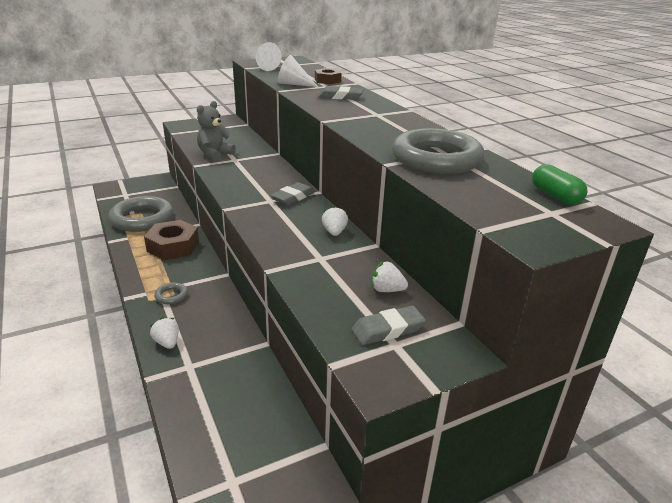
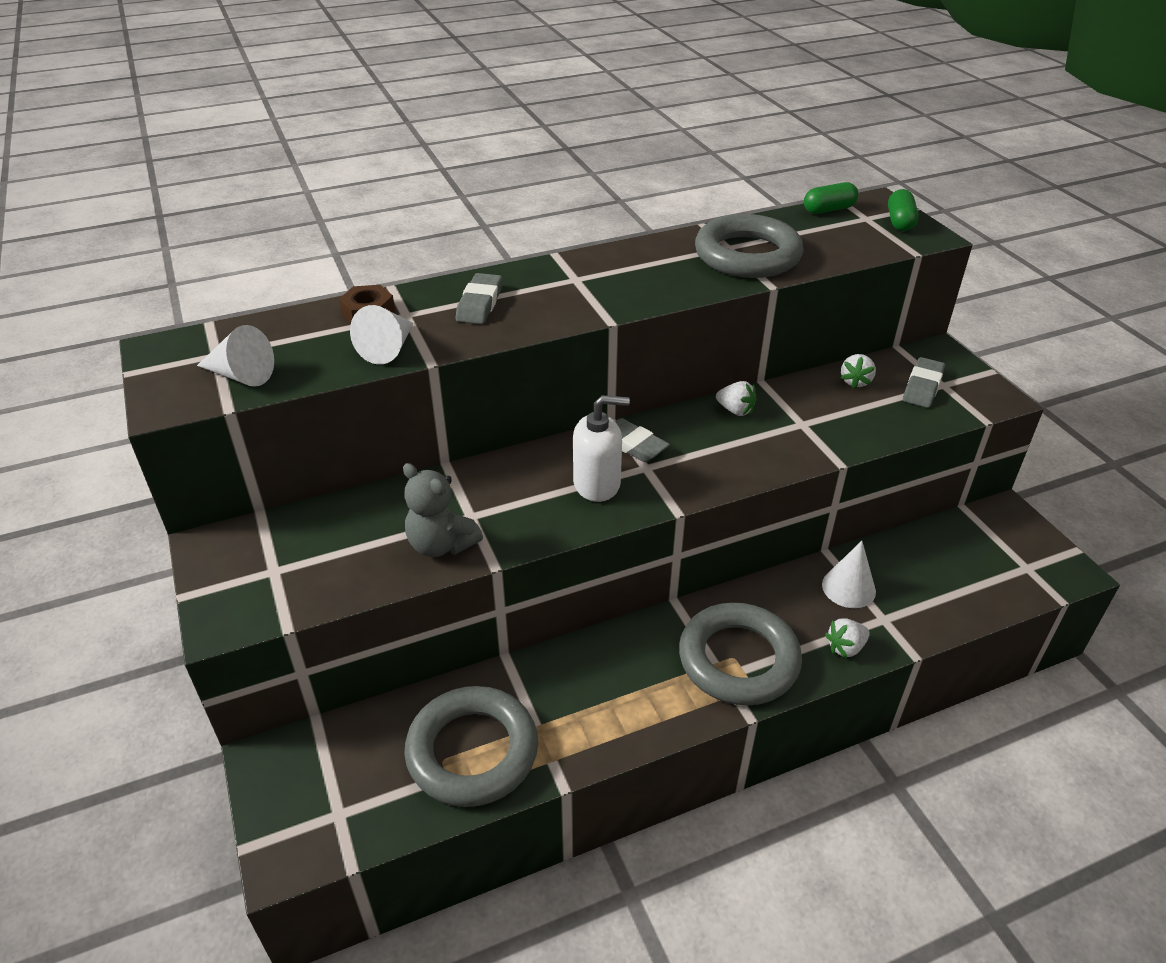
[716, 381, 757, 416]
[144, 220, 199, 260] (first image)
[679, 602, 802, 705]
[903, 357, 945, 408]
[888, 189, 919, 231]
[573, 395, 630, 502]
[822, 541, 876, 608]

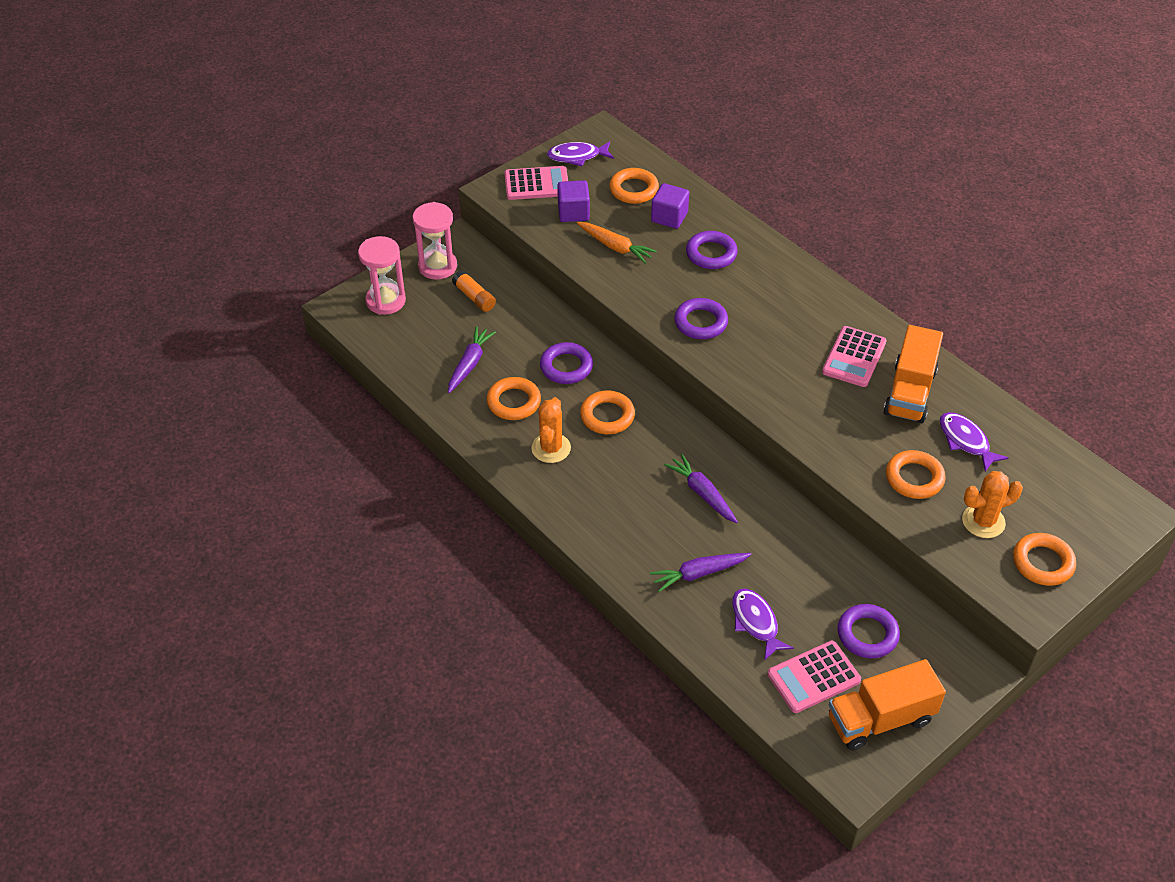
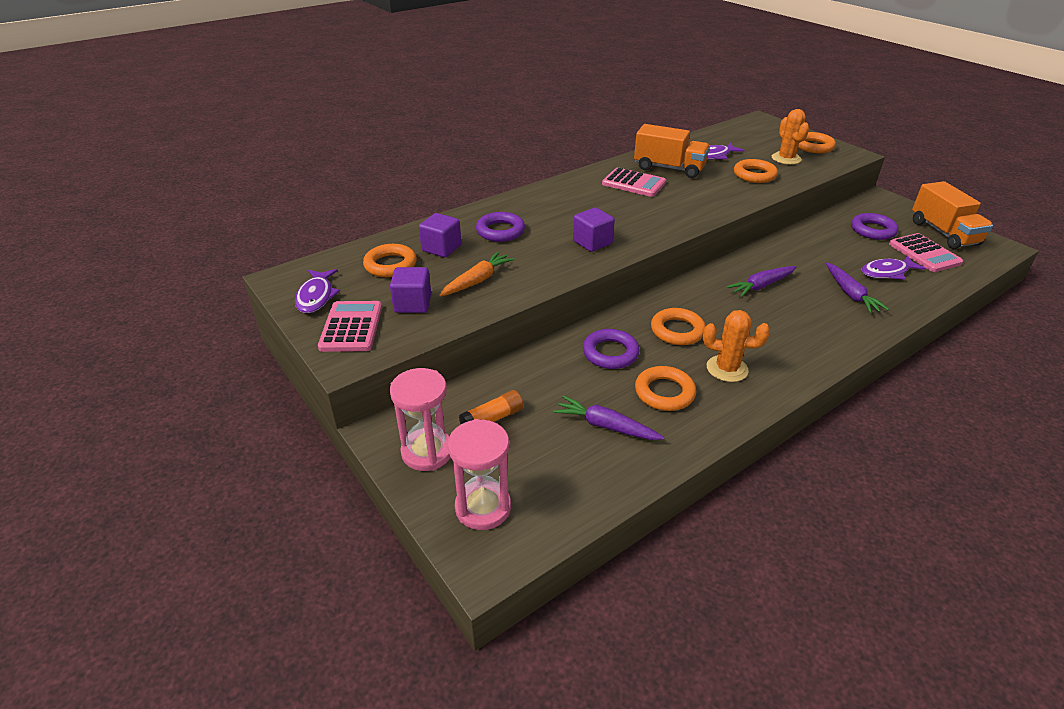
[573, 207, 615, 252]

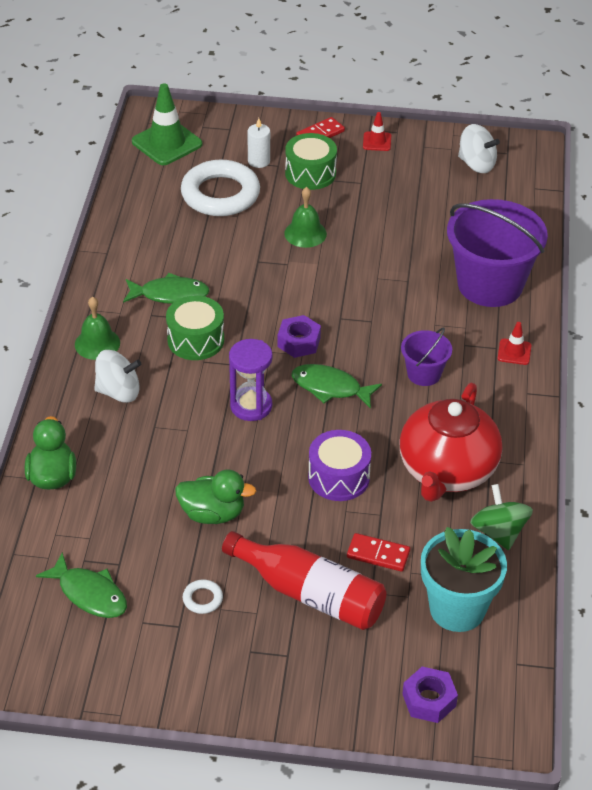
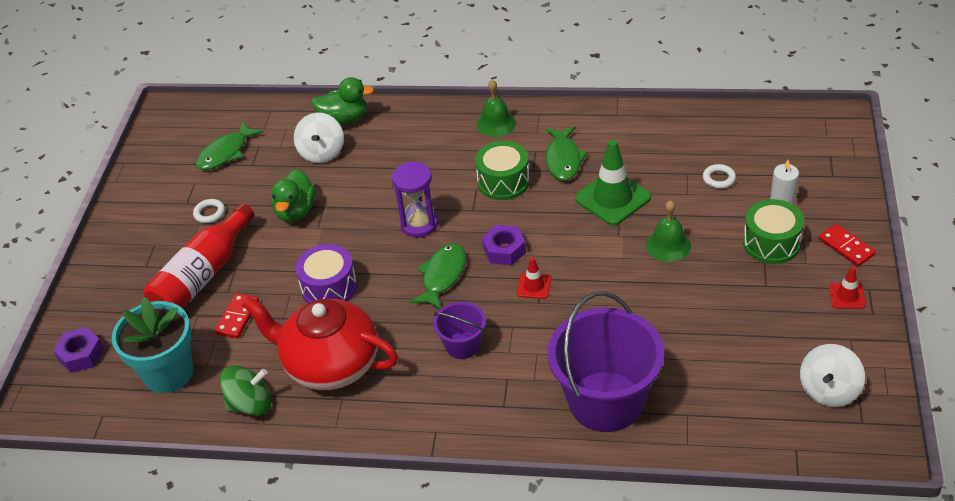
[575, 140, 651, 225]
[703, 164, 736, 189]
[517, 257, 551, 299]
[294, 113, 344, 163]

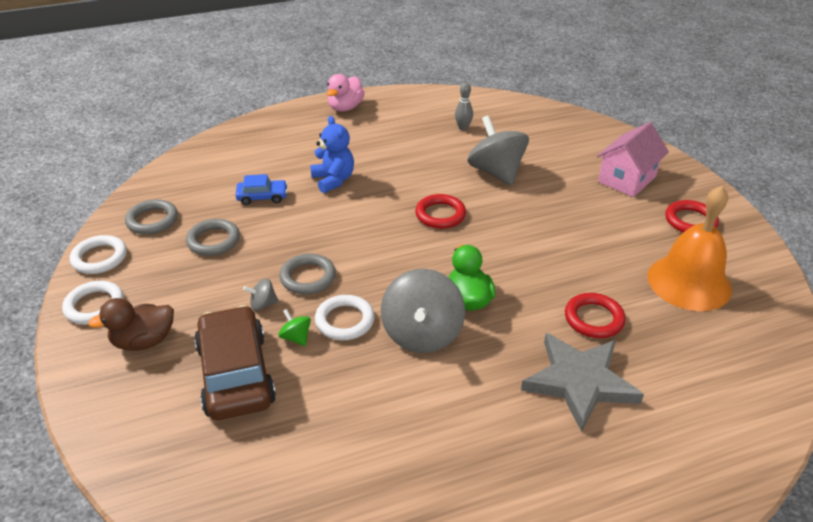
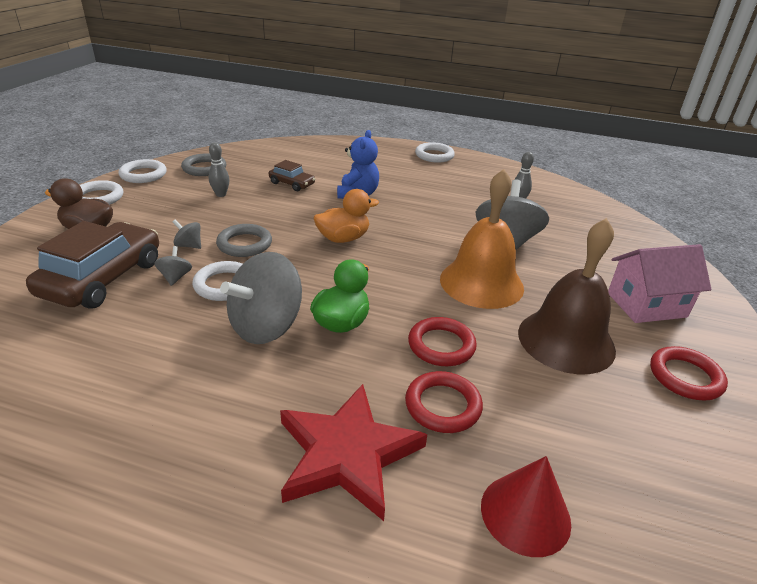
[415, 142, 455, 163]
[269, 160, 315, 191]
[440, 169, 524, 309]
[408, 317, 477, 366]
[209, 142, 230, 197]
[154, 246, 192, 286]
[280, 384, 427, 521]
[314, 189, 379, 243]
[518, 218, 616, 374]
[481, 456, 571, 557]

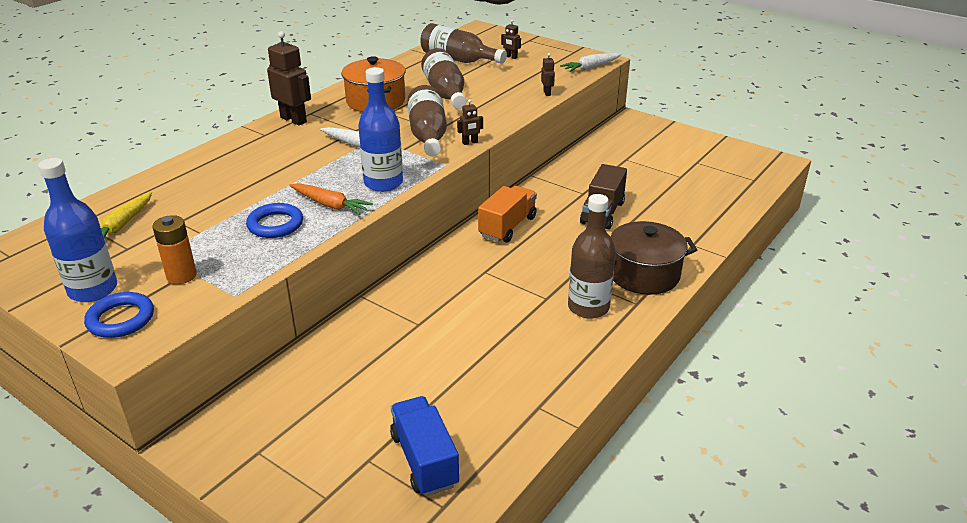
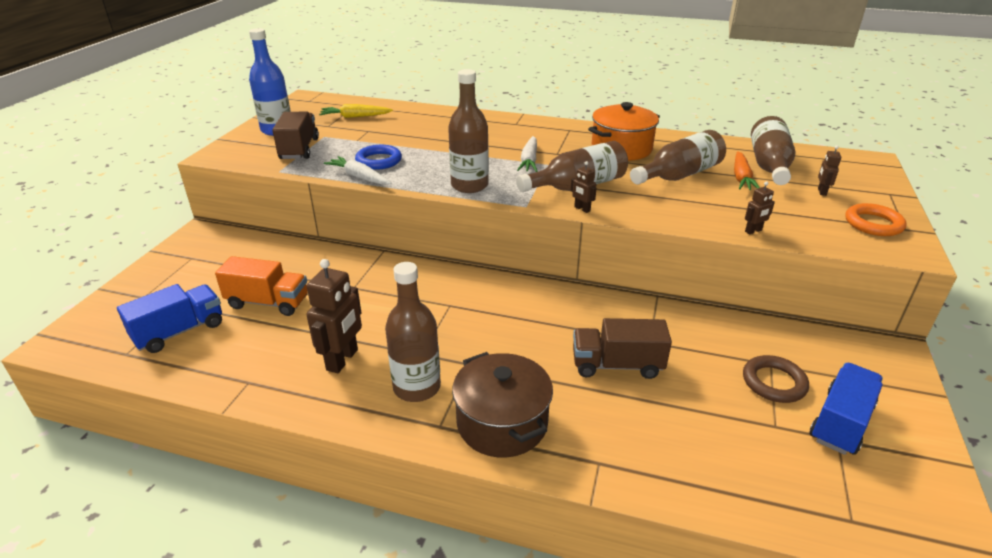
[307, 259, 362, 374]
[324, 156, 391, 185]
[448, 69, 489, 193]
[734, 151, 760, 190]
[215, 256, 308, 316]
[272, 112, 319, 159]
[84, 292, 154, 338] (first image)
[845, 203, 906, 236]
[743, 355, 809, 403]
[809, 363, 883, 455]

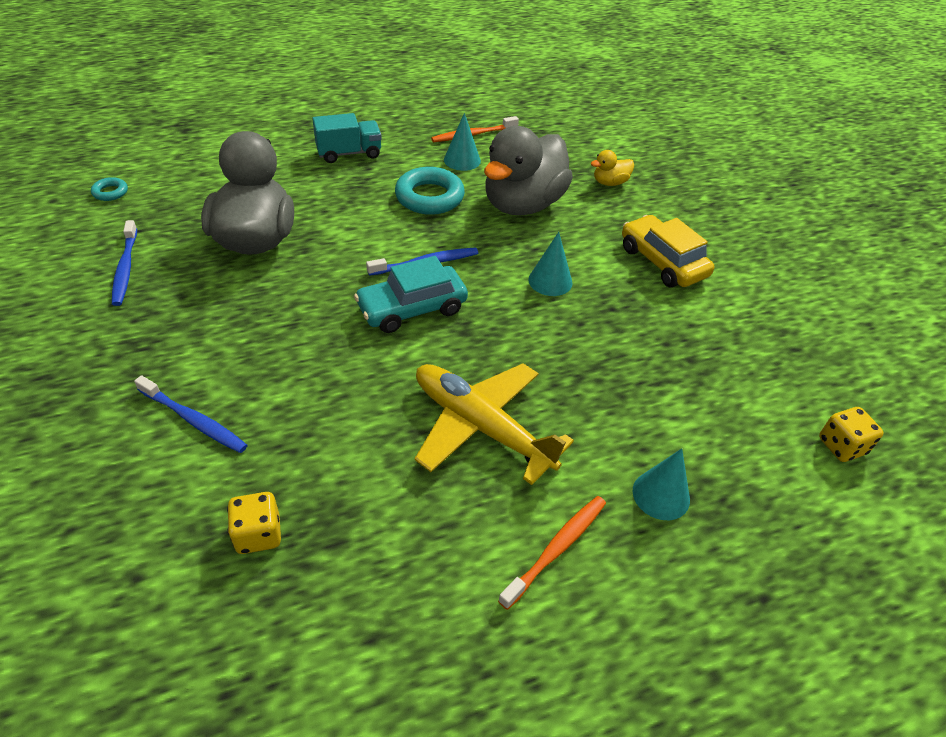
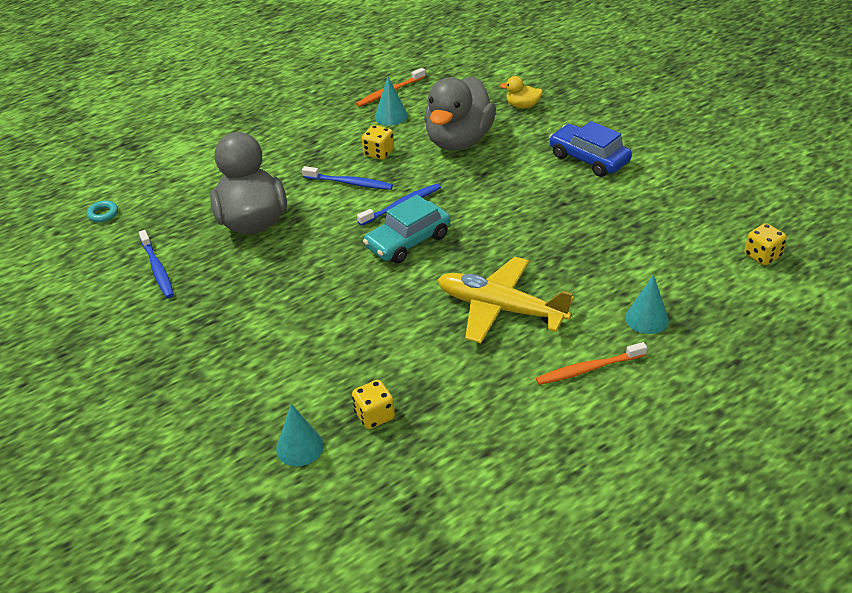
[312, 113, 382, 163] (first image)
[500, 76, 543, 109]
[362, 125, 394, 160]
[549, 121, 632, 177]
[276, 404, 324, 466]
[302, 166, 393, 190]
[536, 342, 647, 385]

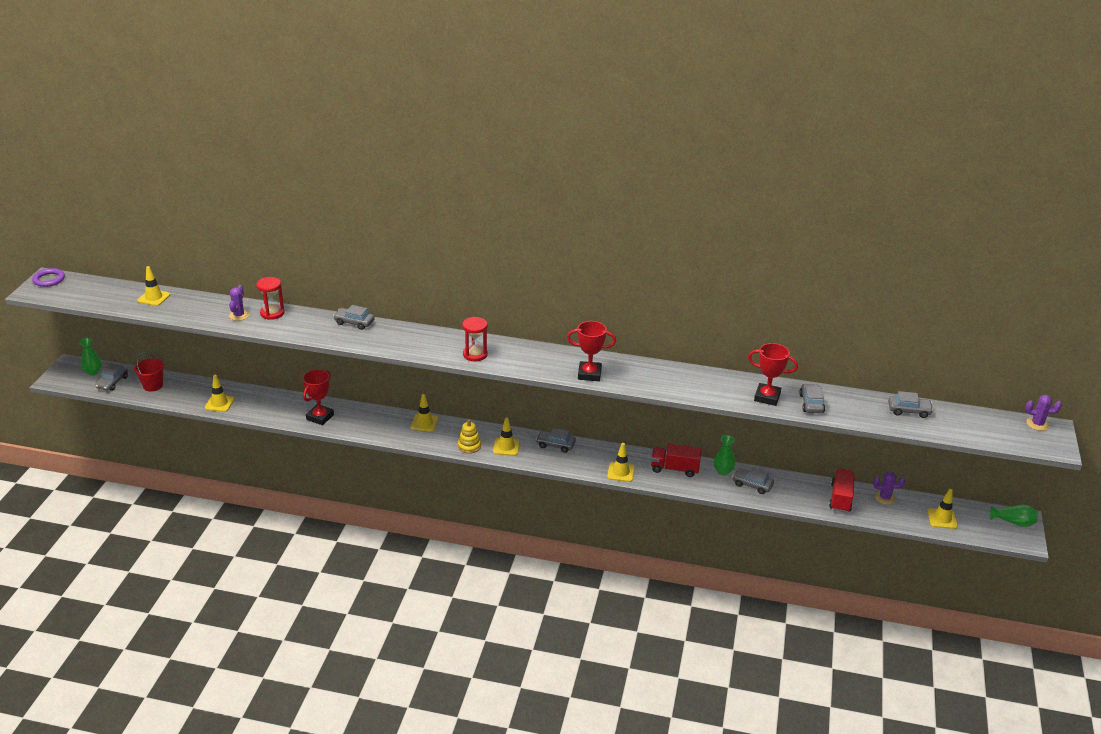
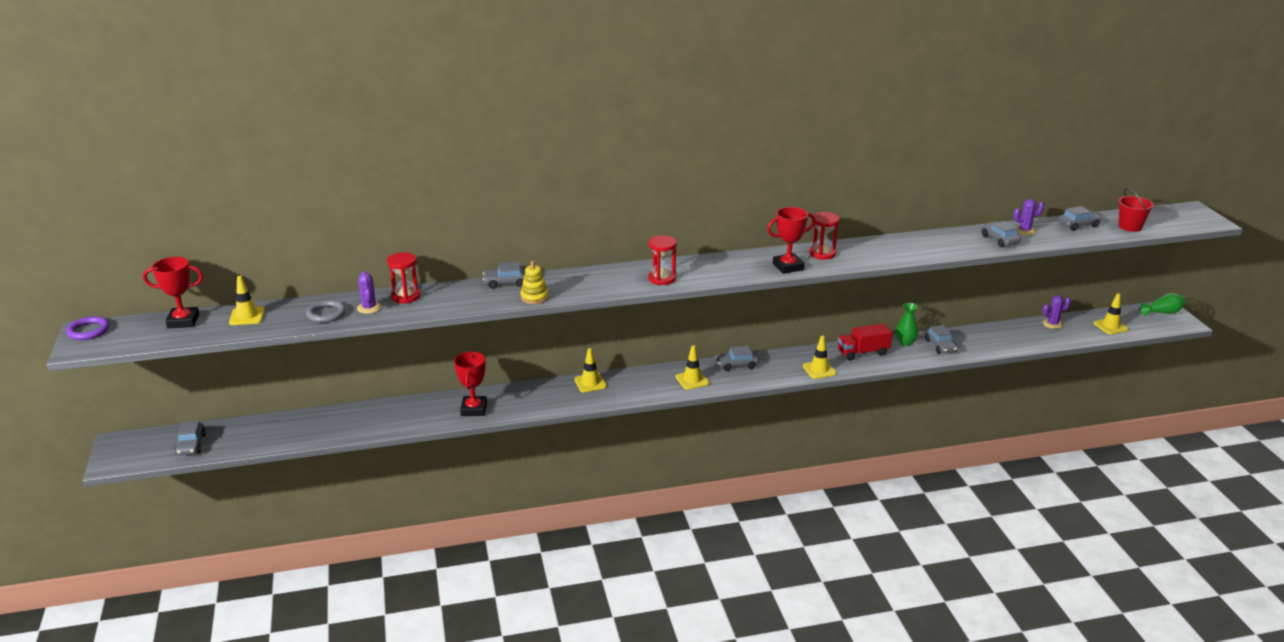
[79, 338, 102, 376] (first image)
[143, 257, 203, 328]
[1118, 188, 1154, 232]
[205, 375, 234, 412] (first image)
[1013, 199, 1044, 235]
[520, 261, 549, 304]
[925, 325, 958, 354]
[829, 468, 855, 513] (first image)
[809, 212, 839, 260]
[306, 300, 346, 323]

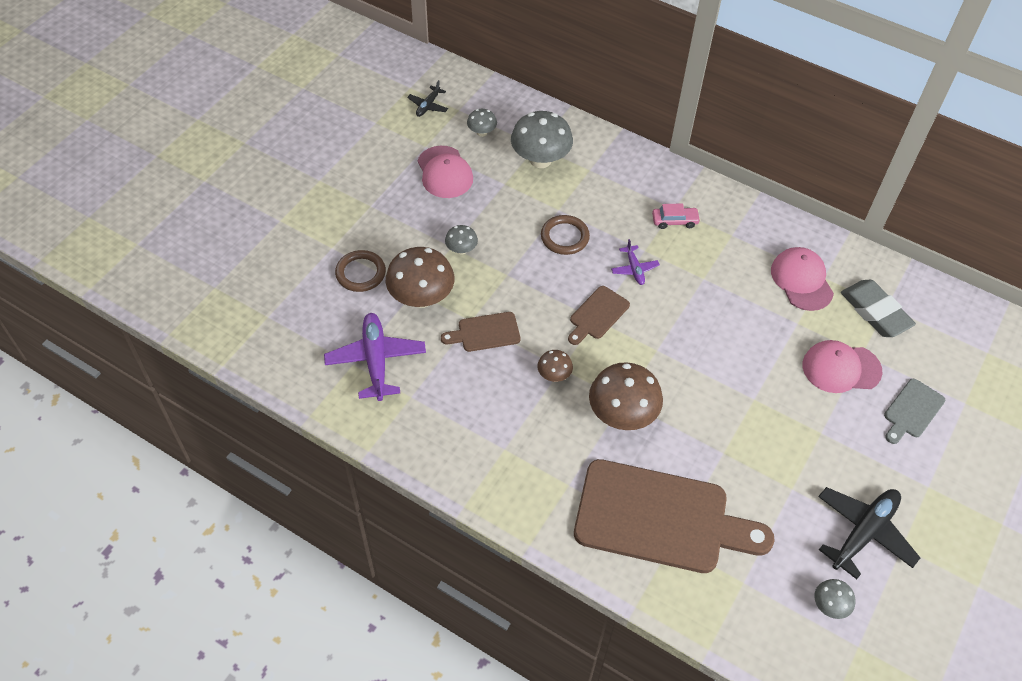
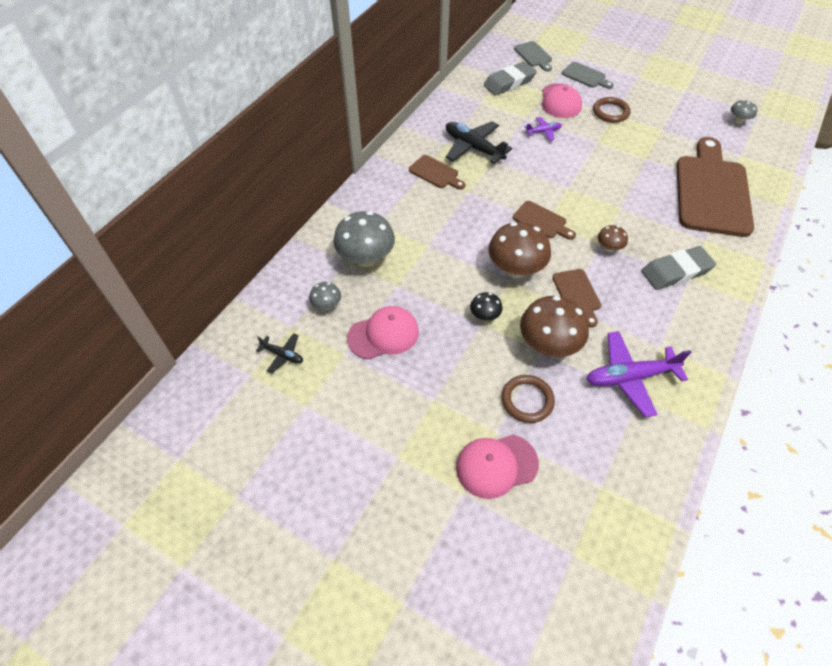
[409, 155, 465, 190]
[593, 97, 631, 123]
[470, 292, 502, 321]
[525, 117, 562, 141]
[456, 434, 539, 499]
[488, 222, 551, 278]
[446, 121, 512, 164]
[514, 41, 552, 72]
[642, 246, 716, 290]

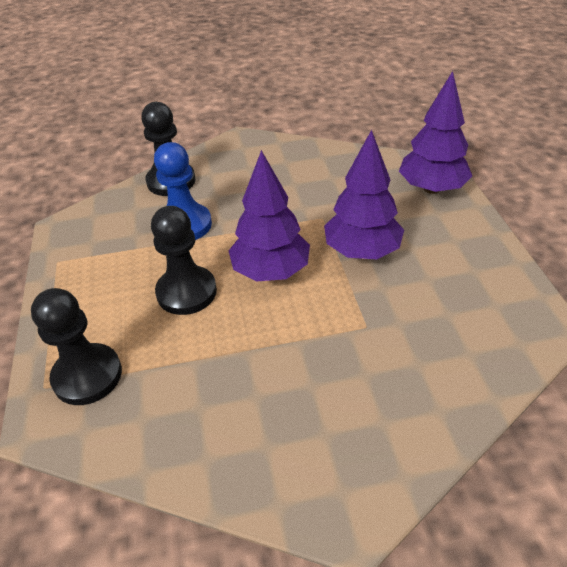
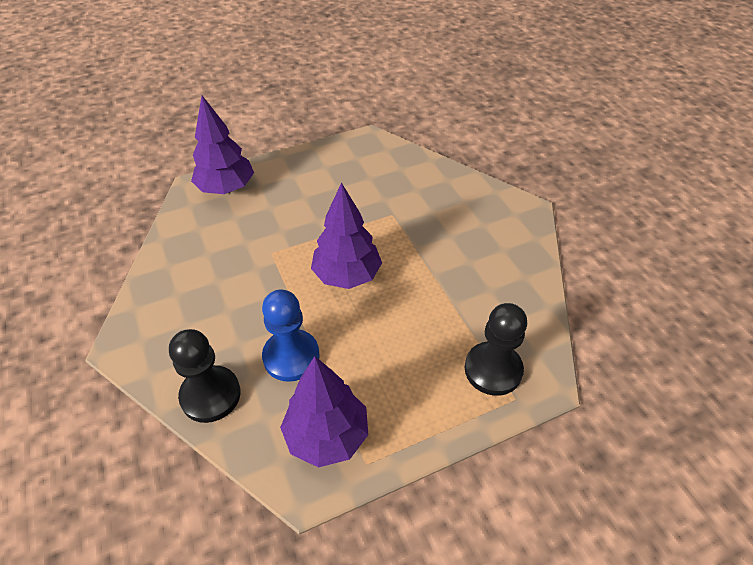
[280, 356, 368, 468]
[151, 206, 217, 315] (first image)

